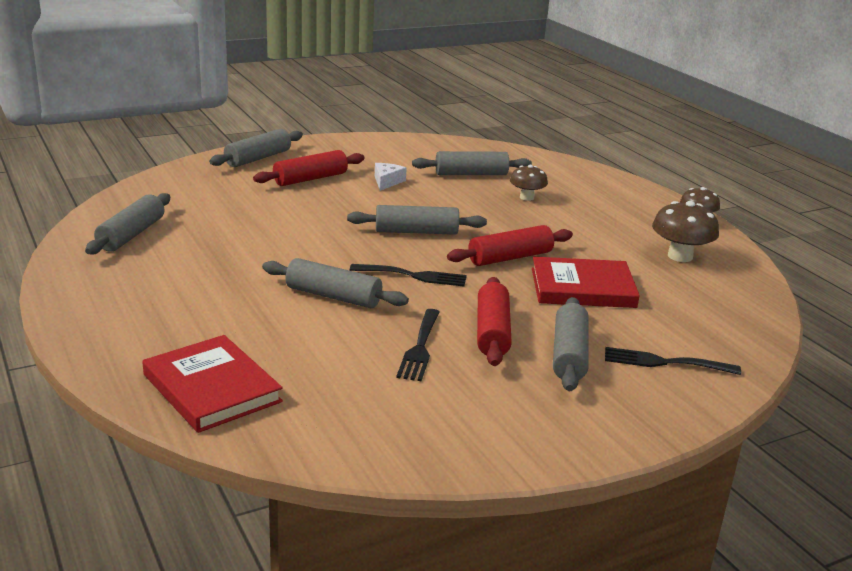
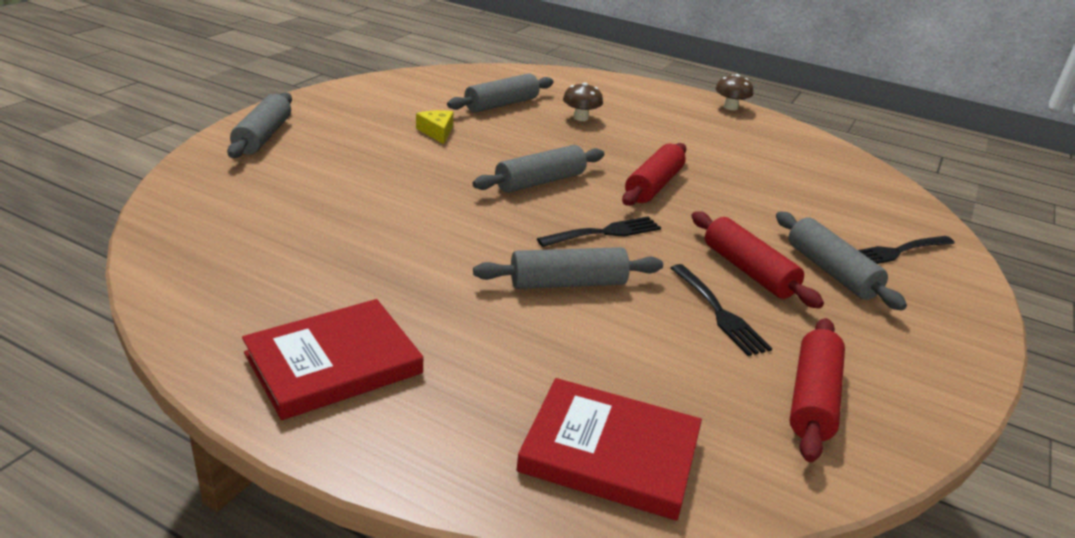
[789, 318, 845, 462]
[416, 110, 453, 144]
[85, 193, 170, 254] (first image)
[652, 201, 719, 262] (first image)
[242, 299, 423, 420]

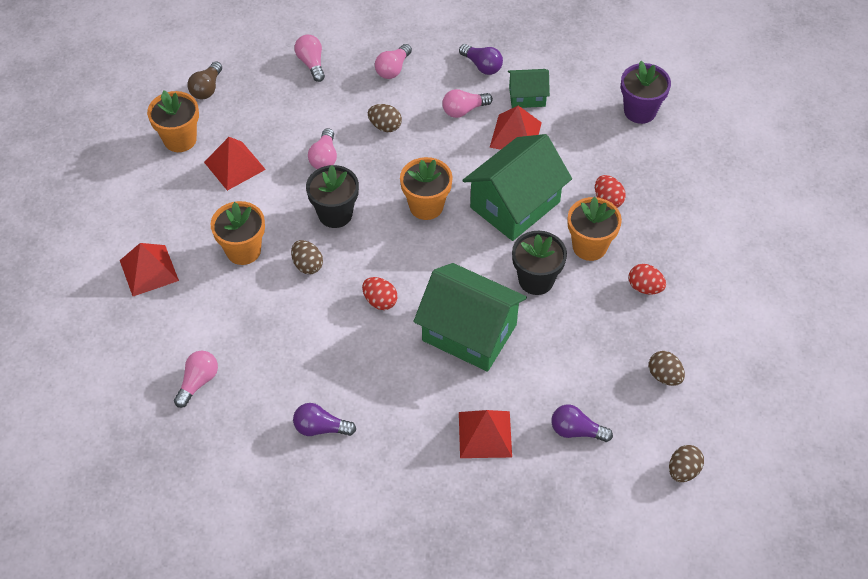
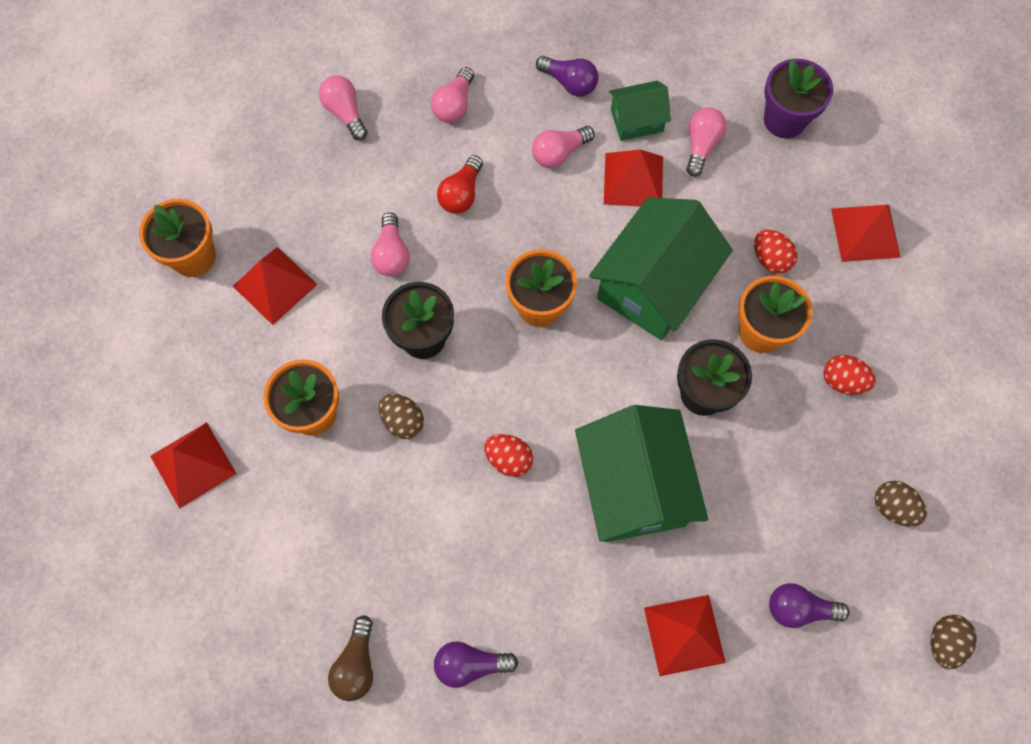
[328, 615, 373, 701]
[437, 155, 483, 214]
[575, 405, 708, 542]
[686, 107, 727, 177]
[831, 205, 901, 262]

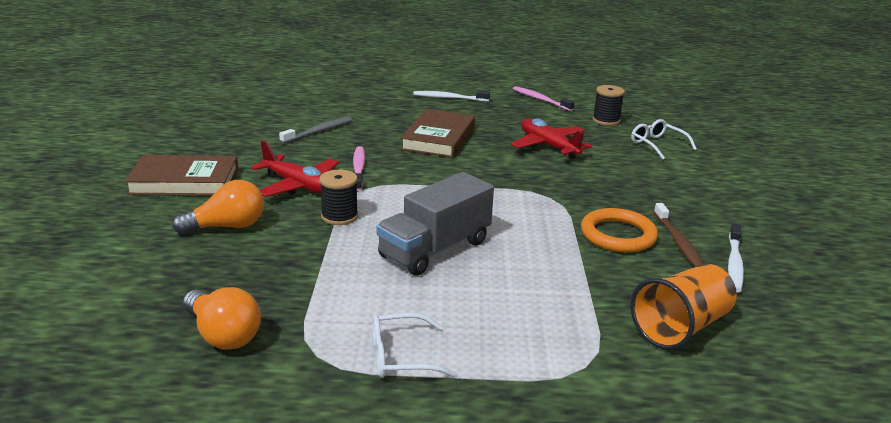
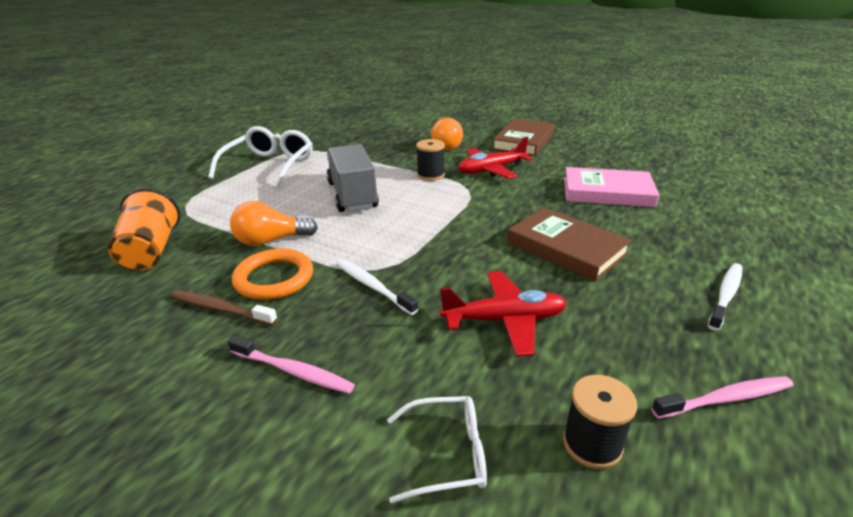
[564, 167, 659, 207]
[228, 335, 355, 394]
[337, 259, 418, 315]
[230, 201, 318, 246]
[208, 126, 313, 189]

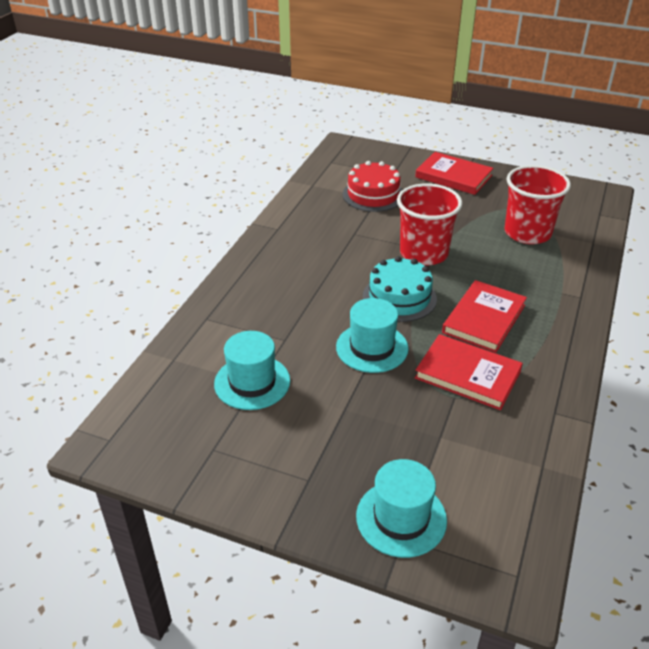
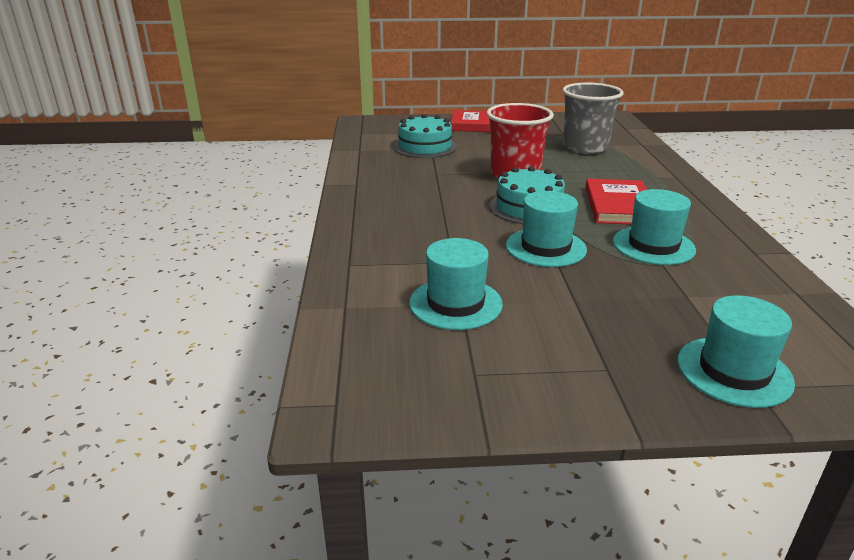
[394, 114, 457, 158]
[562, 82, 624, 154]
[613, 189, 696, 265]

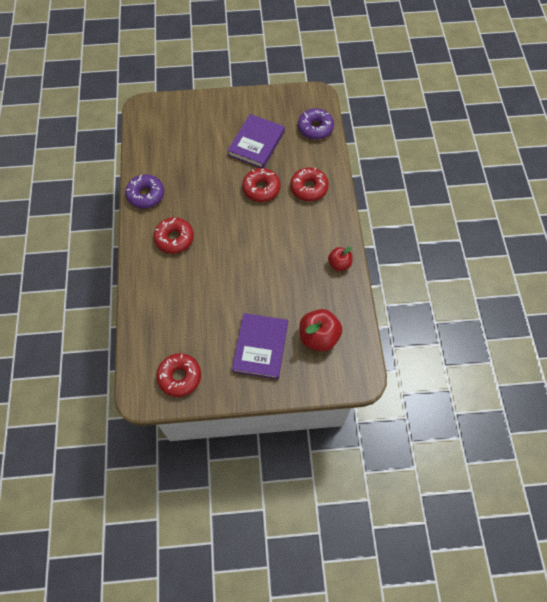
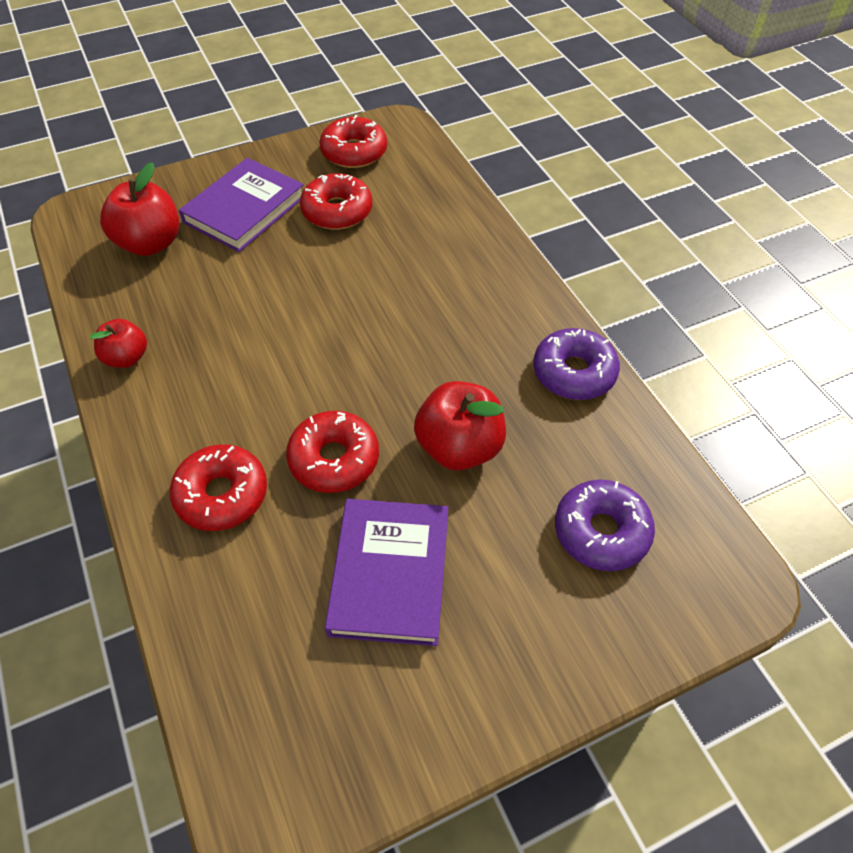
[555, 480, 655, 571]
[300, 173, 372, 230]
[179, 158, 304, 252]
[414, 381, 506, 470]

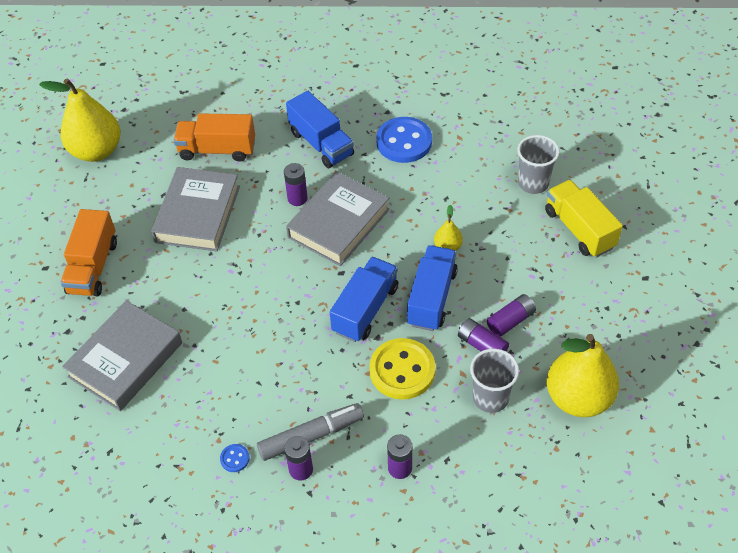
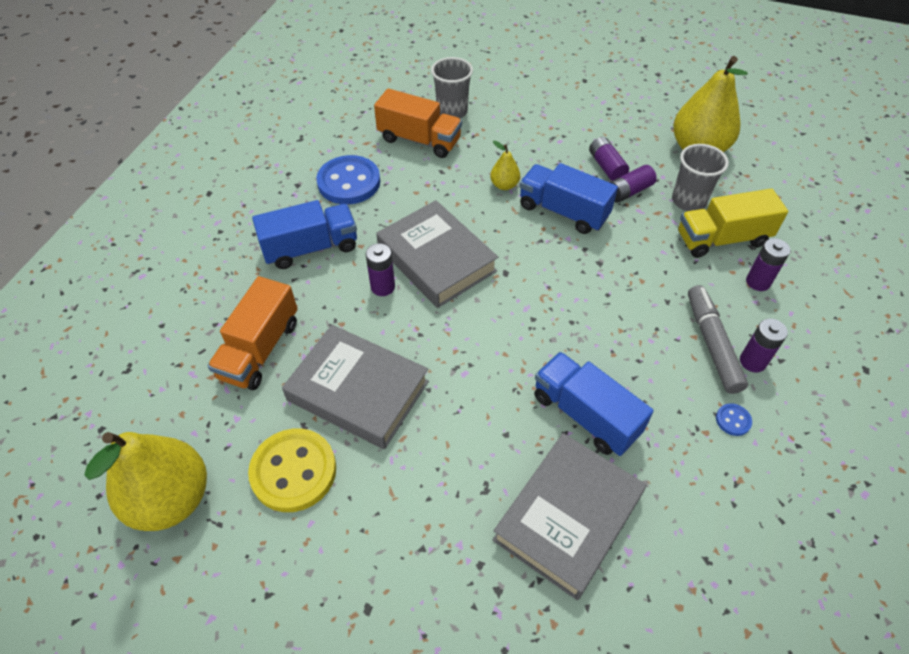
[678, 188, 788, 258]
[374, 88, 462, 158]
[534, 352, 654, 456]
[492, 433, 646, 600]
[248, 428, 336, 512]

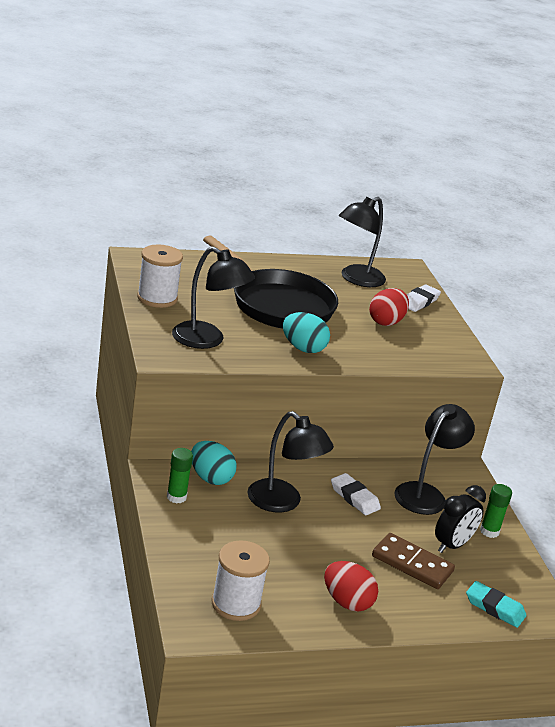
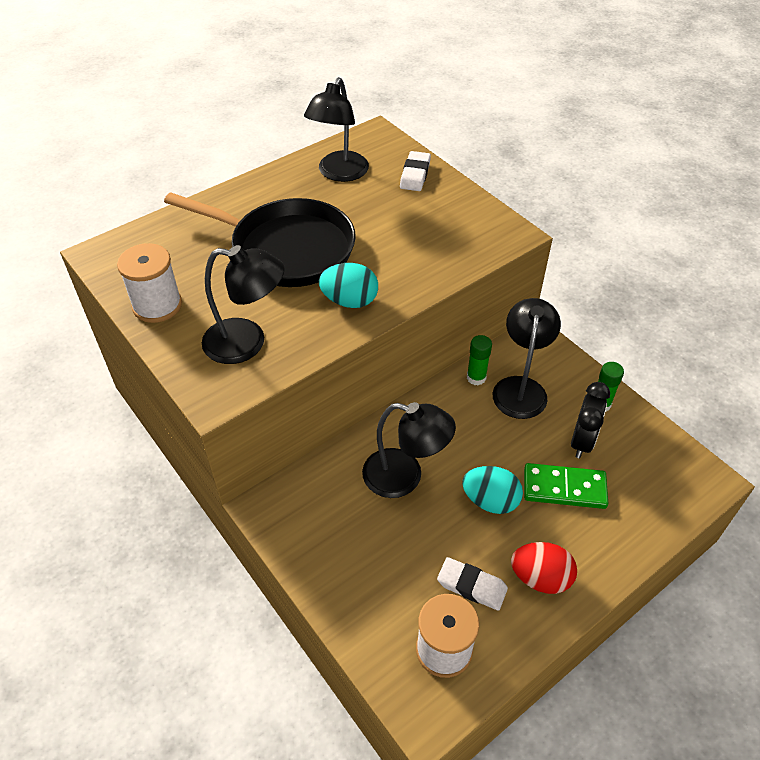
[369, 288, 409, 326] (first image)
[462, 466, 523, 514]
[467, 335, 492, 386]
[437, 557, 508, 611]
[524, 463, 608, 509]
[466, 581, 526, 628] (first image)

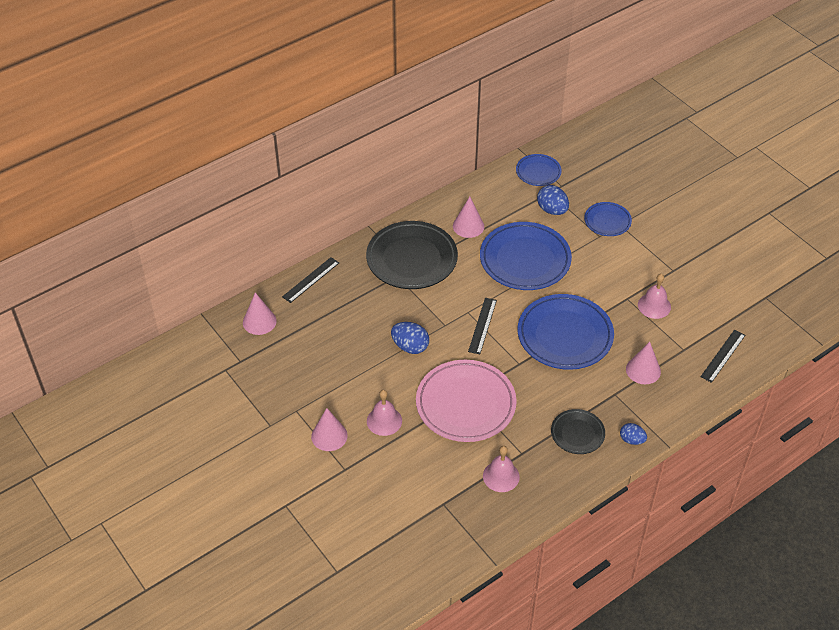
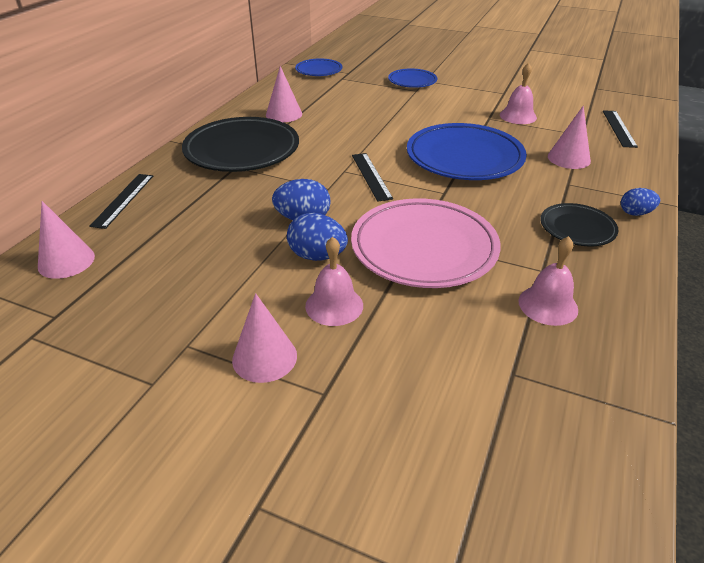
[287, 213, 348, 261]
[480, 222, 572, 290] (first image)

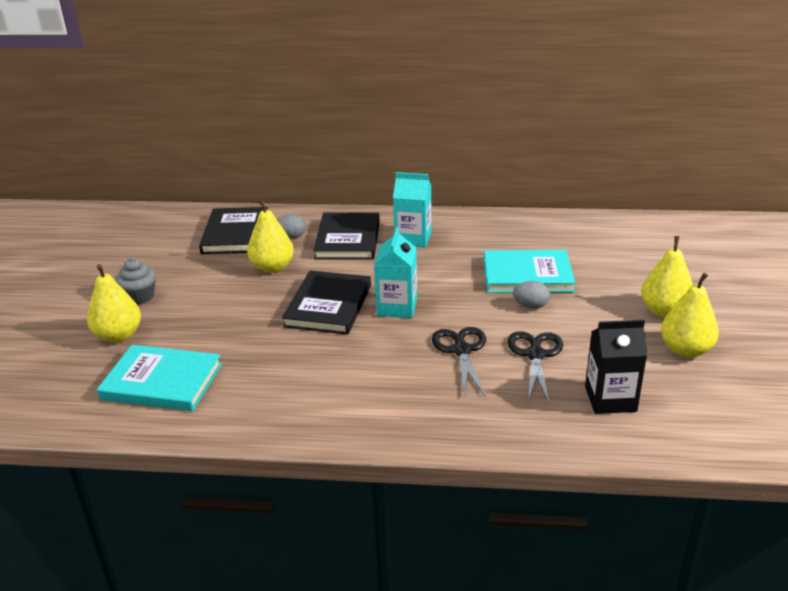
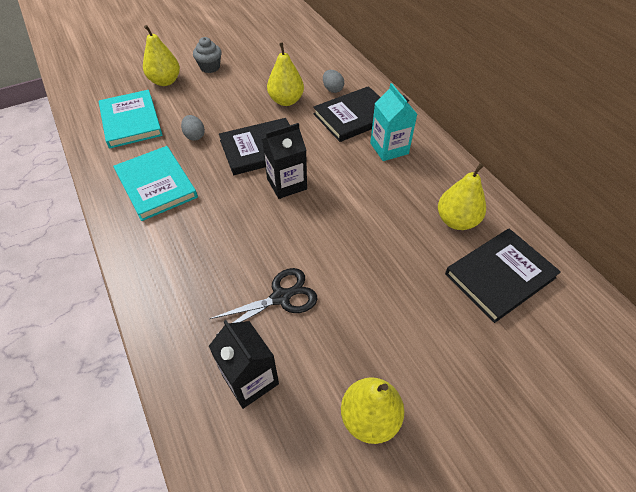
[445, 229, 561, 323]
[262, 123, 307, 199]
[438, 163, 486, 230]
[113, 146, 198, 221]
[181, 115, 205, 141]
[432, 327, 486, 396] (first image)

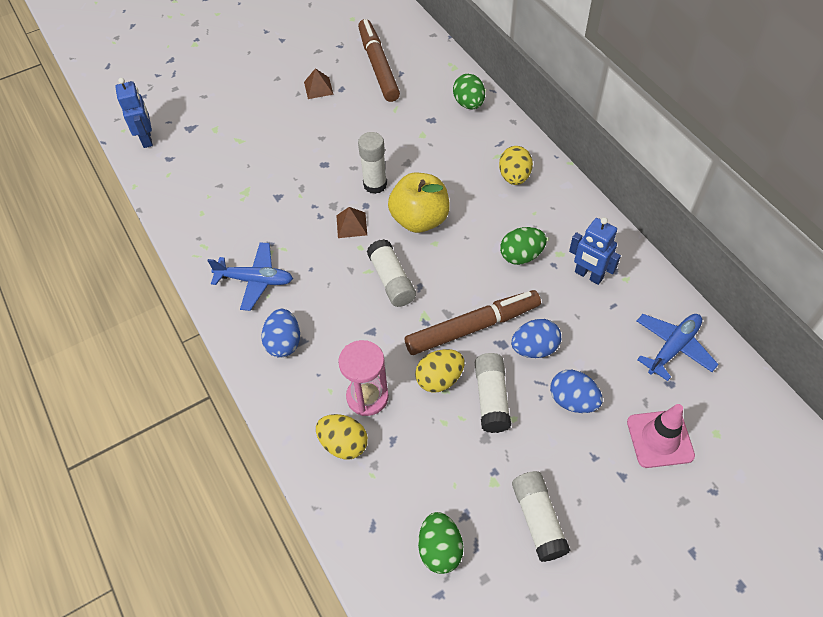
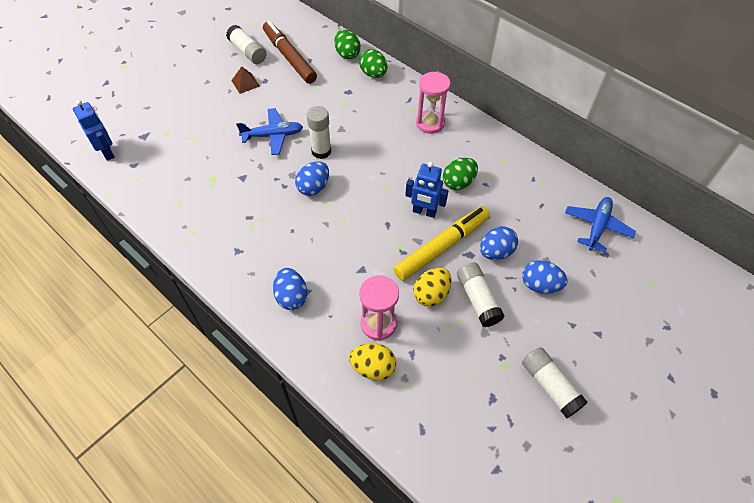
[416, 71, 451, 134]
[388, 173, 450, 233] (first image)
[295, 161, 329, 196]
[405, 162, 448, 218]
[226, 25, 267, 64]
[236, 108, 303, 155]
[394, 206, 490, 281]
[627, 404, 695, 468] (first image)
[334, 29, 361, 59]

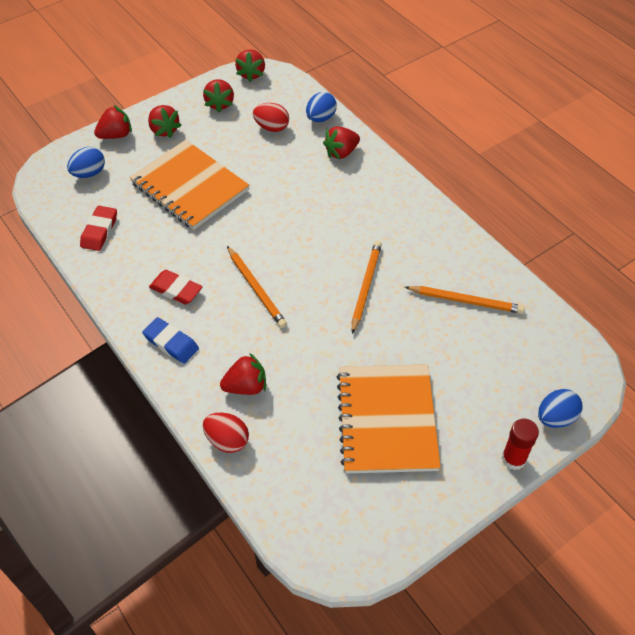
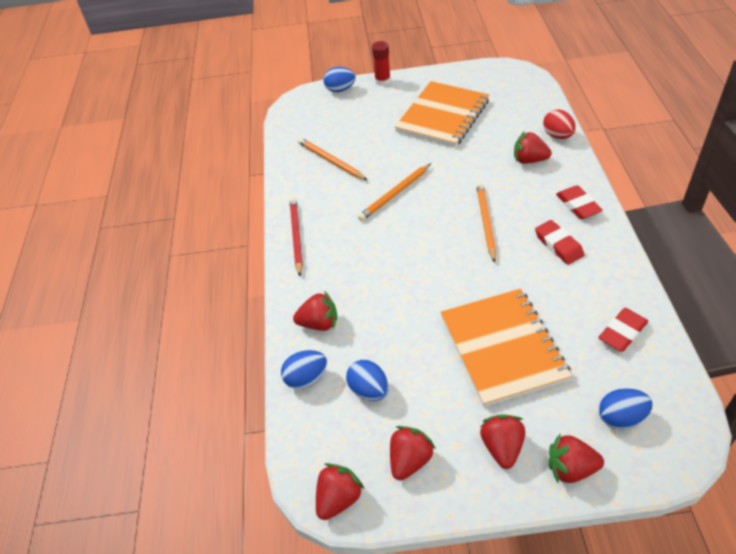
[346, 360, 389, 401]
[556, 185, 603, 219]
[290, 197, 303, 276]

